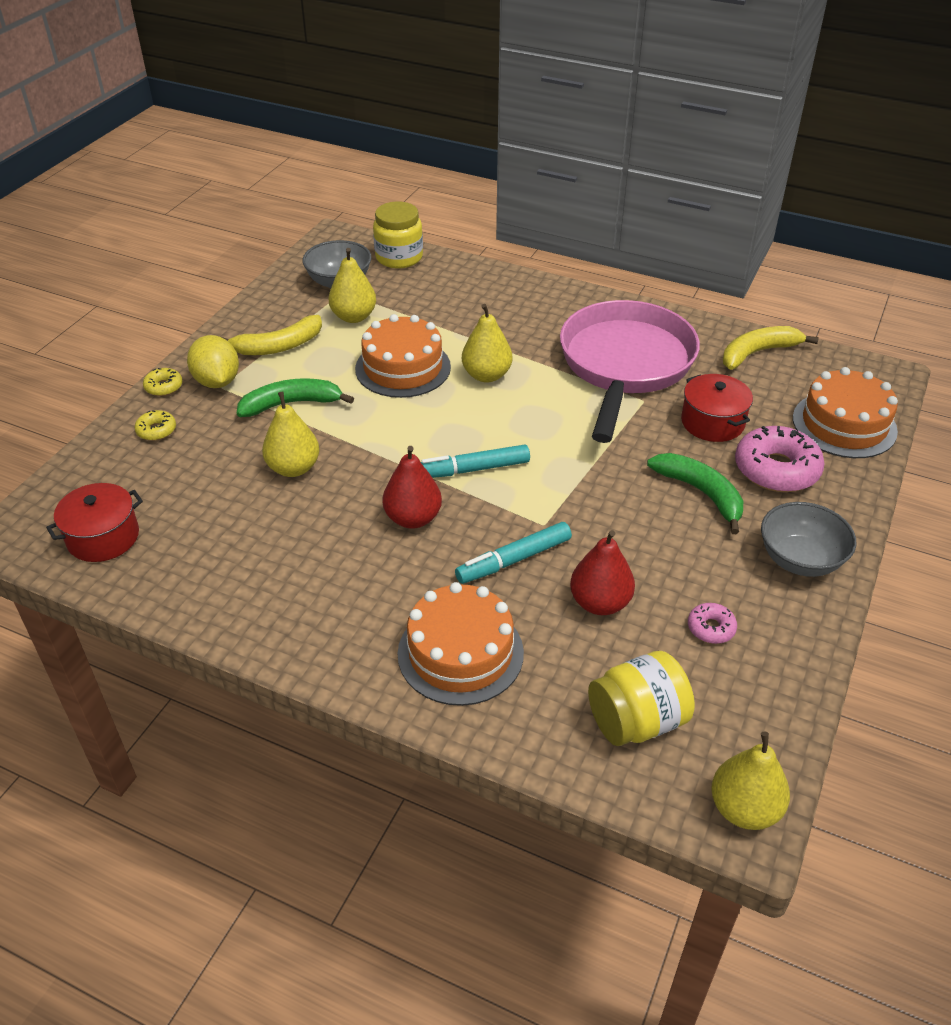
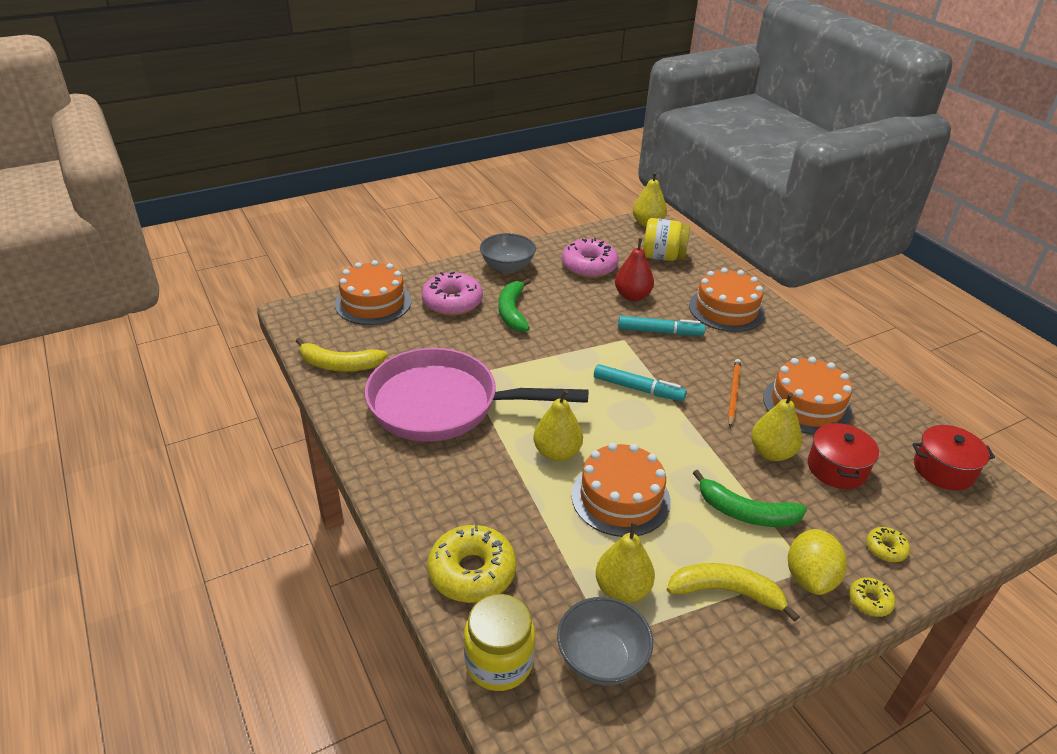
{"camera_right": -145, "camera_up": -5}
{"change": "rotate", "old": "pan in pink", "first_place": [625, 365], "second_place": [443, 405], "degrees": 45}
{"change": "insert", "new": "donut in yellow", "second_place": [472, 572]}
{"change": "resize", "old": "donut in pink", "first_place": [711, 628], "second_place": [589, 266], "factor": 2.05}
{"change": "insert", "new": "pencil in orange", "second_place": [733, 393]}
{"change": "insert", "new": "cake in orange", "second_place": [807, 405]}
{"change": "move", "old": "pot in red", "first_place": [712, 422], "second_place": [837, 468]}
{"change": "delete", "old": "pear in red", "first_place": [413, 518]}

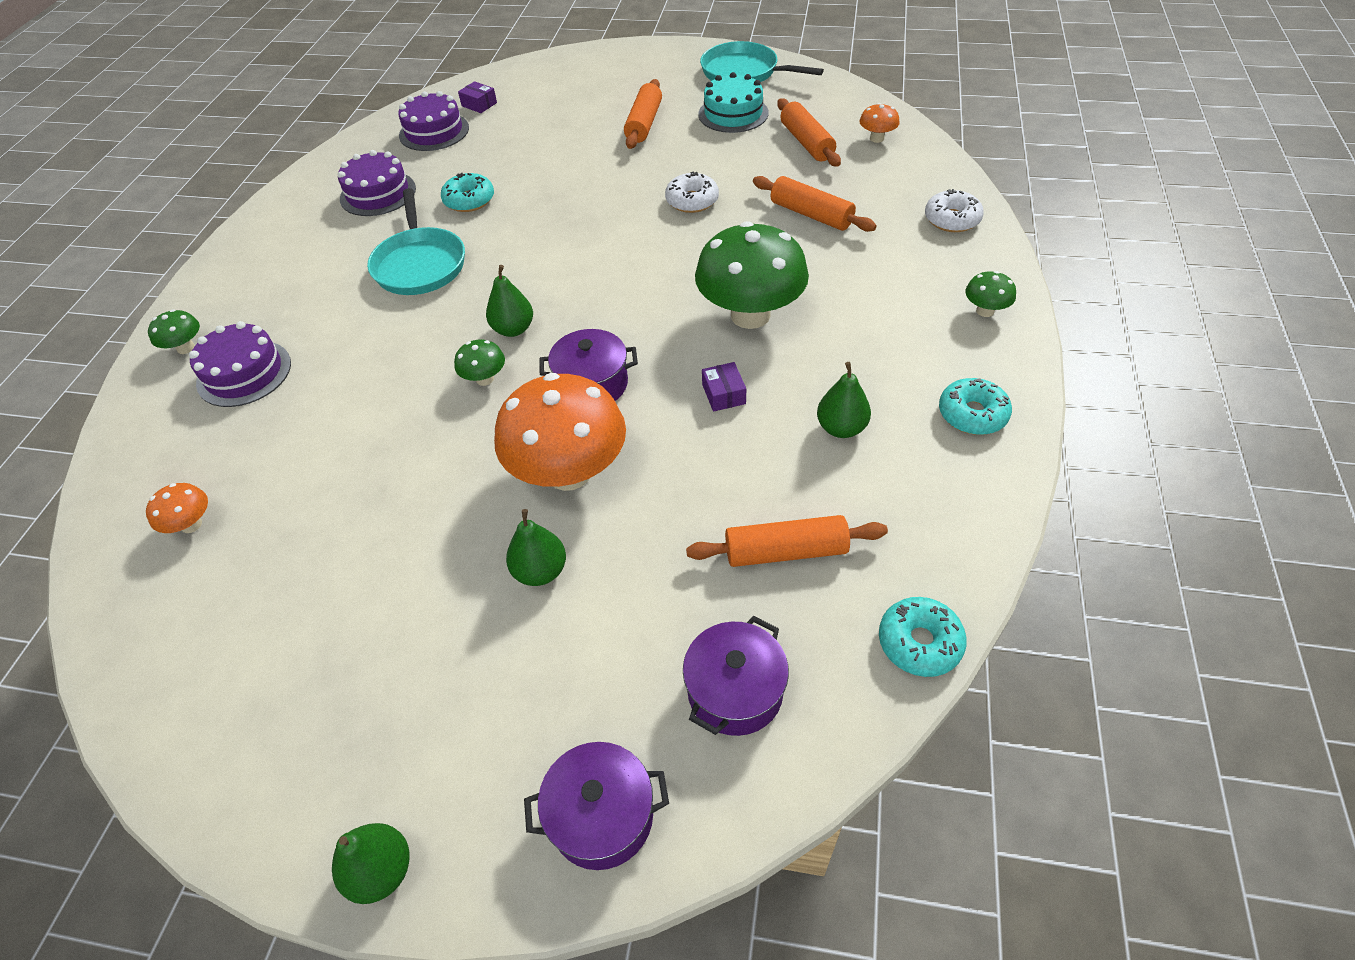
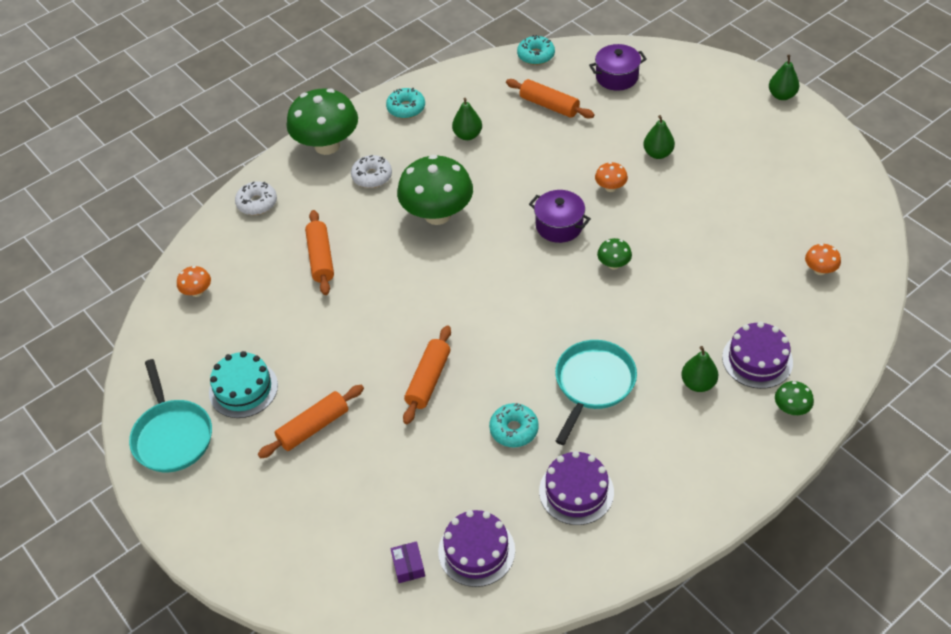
{"camera_right": -140, "camera_up": 0}
{"change": "resize", "old": "mushroom in green", "first_place": [985, 311], "second_place": [327, 145], "factor": 2.29}
{"change": "move", "old": "donut in white", "first_place": [692, 201], "second_place": [372, 176]}
{"change": "move", "old": "rolling pin in orange", "first_place": [806, 142], "second_place": [428, 380]}
{"change": "resize", "old": "mushroom in orange", "first_place": [569, 472], "second_place": [610, 187], "factor": 0.44}
{"change": "move", "old": "pear in green", "first_place": [513, 329], "second_place": [698, 383]}
{"change": "delete", "old": "pot in purple", "first_place": [602, 816]}
{"change": "delete", "old": "box in purple", "first_place": [723, 394]}

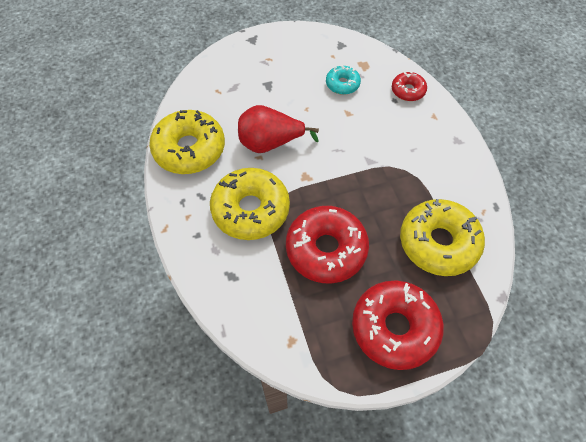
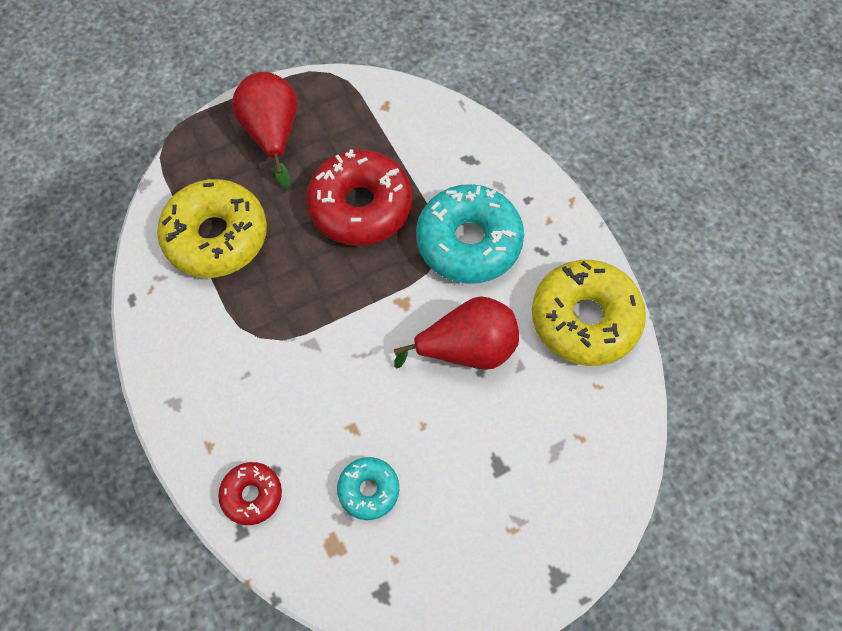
{"camera_right": 170, "camera_up": 5}
{"change": "replace", "old": "donut in red", "new": "pear in red", "first_place": [394, 328], "second_place": [272, 134]}
{"change": "recolor", "old": "donut in yellow", "new": "donut in turquoise", "first_place": [250, 210], "second_place": [468, 242]}

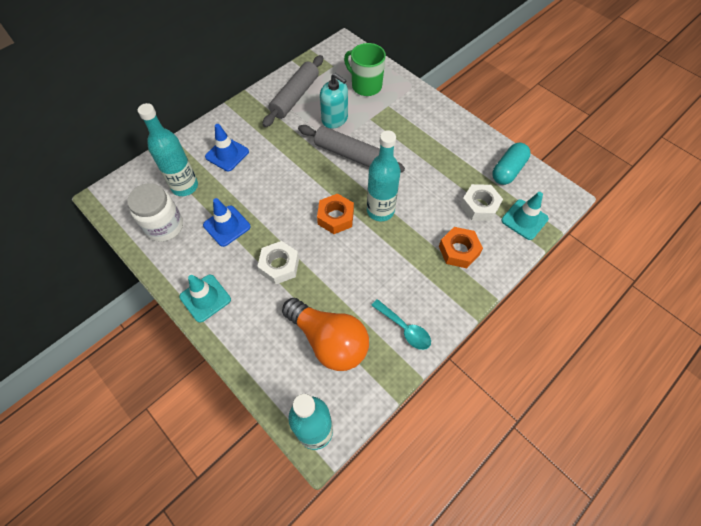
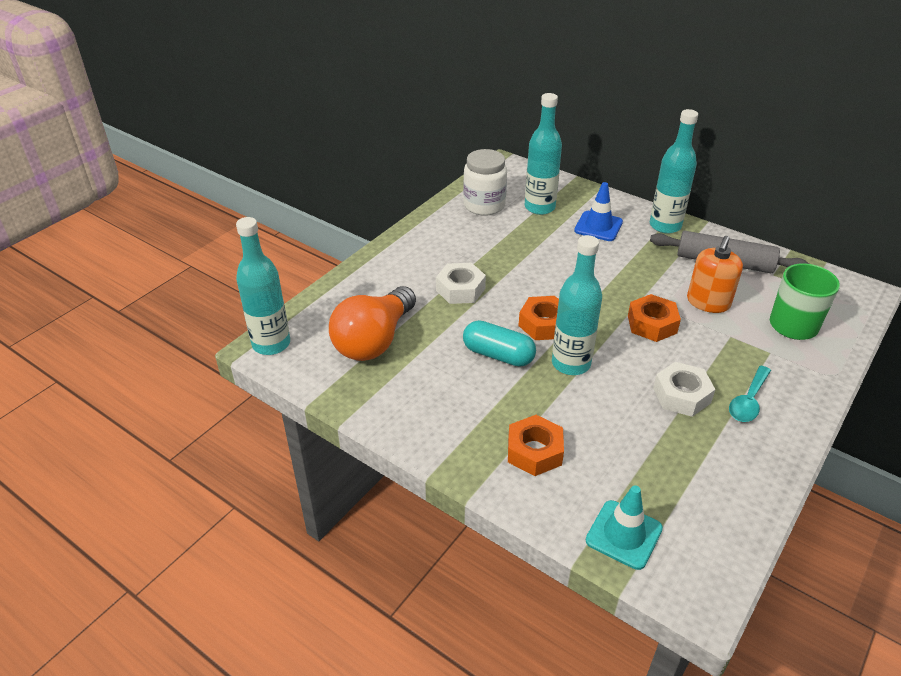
{"camera_right": 80, "camera_up": -20}
{"change": "move", "old": "capsule in turquoise", "first_place": [508, 170], "second_place": [498, 355]}
{"change": "replace", "old": "rolling pin in grey", "new": "nut in orange", "first_place": [350, 155], "second_place": [652, 324]}
{"change": "insert", "new": "bottle in turquoise", "second_place": [665, 226]}
{"change": "move", "old": "nut in white", "first_place": [479, 206], "second_place": [681, 395]}
{"change": "recolor", "old": "soap dispenser in turquoise", "new": "soap dispenser in orange", "first_place": [335, 119], "second_place": [708, 302]}
{"change": "move", "old": "spoon in turquoise", "first_place": [404, 329], "second_place": [748, 401]}
{"change": "delete", "old": "traffic cone in turquoise", "first_place": [205, 298]}
{"change": "delete", "old": "traffic cone in blue", "first_place": [227, 226]}

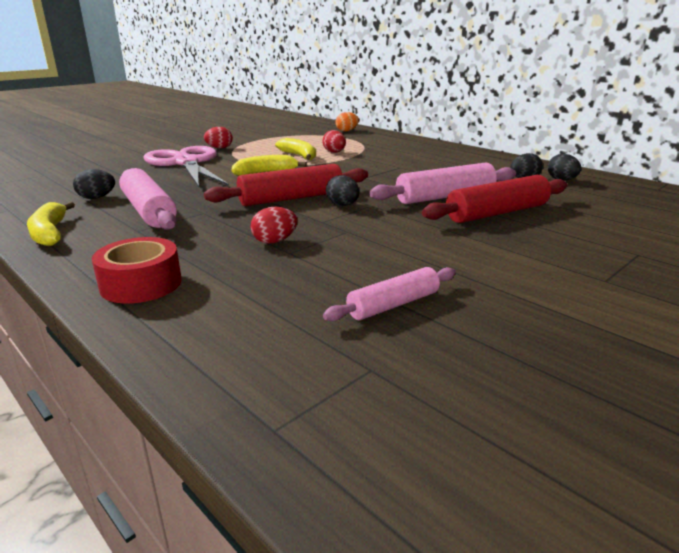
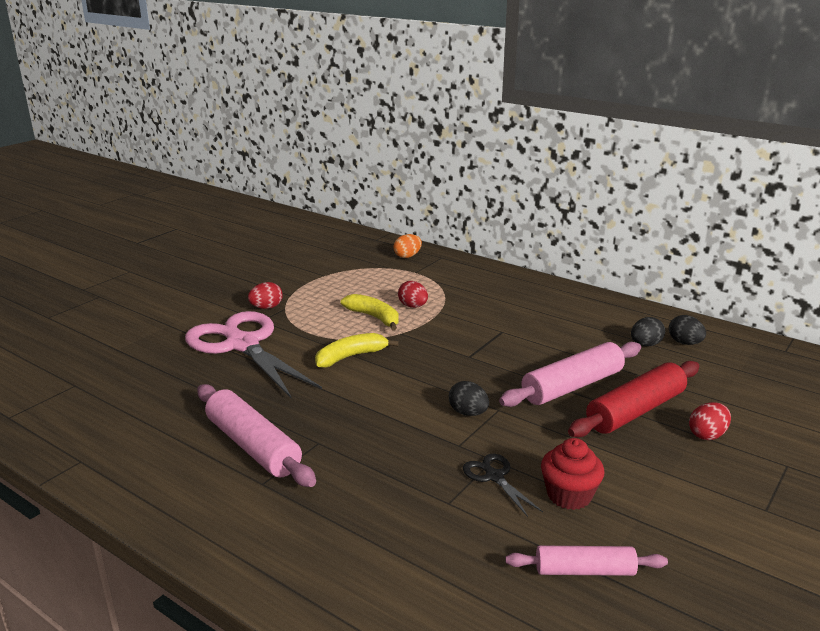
{"camera_right": -10, "camera_up": 0}
{"change": "insert", "new": "scissors in black", "second_place": [494, 477]}
{"change": "rotate", "old": "rolling pin in pink", "first_place": [393, 305], "second_place": [584, 571], "degrees": 45}
{"change": "insert", "new": "cupcake in red", "second_place": [569, 495]}
{"change": "move", "old": "egg in red", "first_place": [274, 241], "second_place": [707, 435]}
{"change": "delete", "old": "banana in yellow", "first_place": [50, 233]}
{"change": "delete", "old": "egg in black", "first_place": [97, 198]}
{"change": "delete", "old": "tape in red", "first_place": [141, 284]}
{"change": "delete", "old": "rolling pin in red", "first_place": [291, 198]}

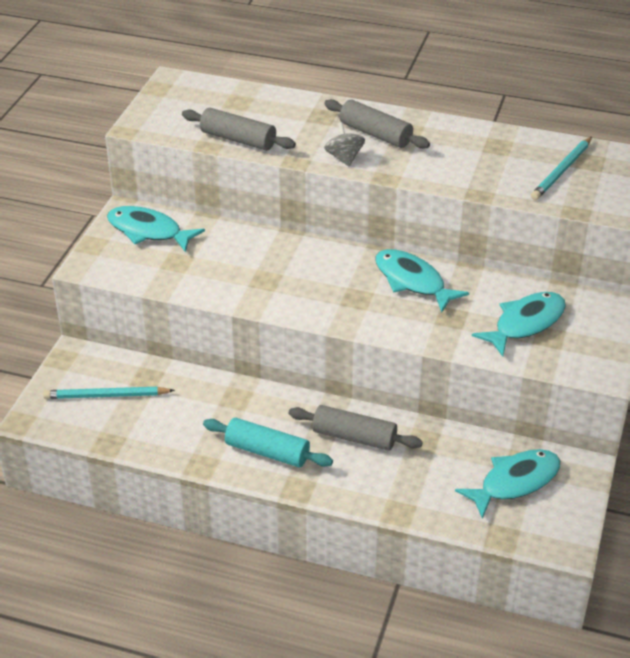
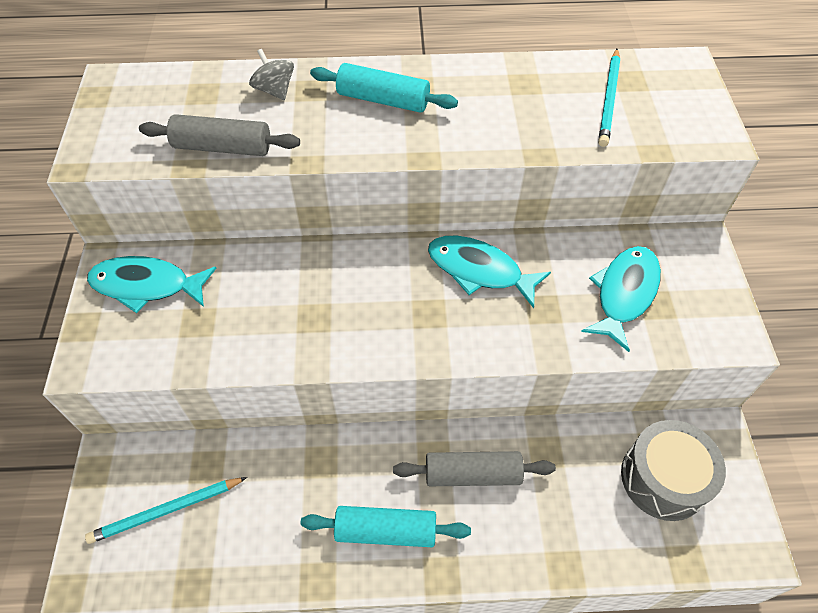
{"camera_right": -20, "camera_up": 15}
{"change": "move", "old": "spinning top in grey", "first_place": [344, 158], "second_place": [275, 90]}
{"change": "recolor", "old": "rolling pin in grey", "new": "rolling pin in turquoise", "first_place": [375, 134], "second_place": [383, 100]}
{"change": "replace", "old": "fish in turquoise", "new": "drum in grey", "first_place": [515, 482], "second_place": [663, 478]}

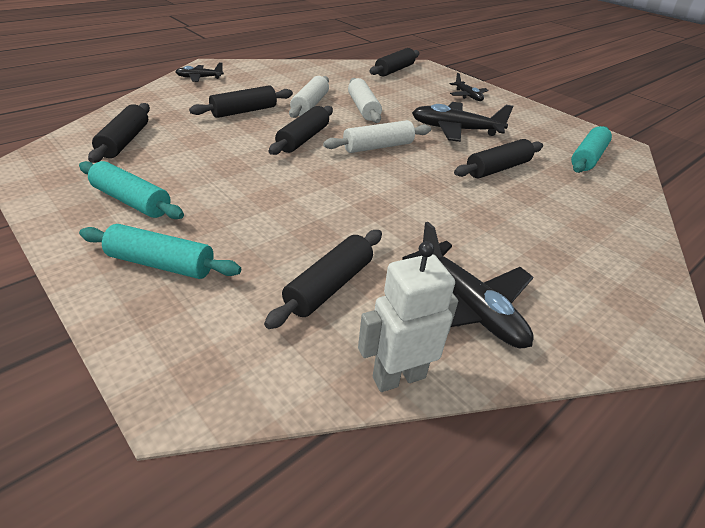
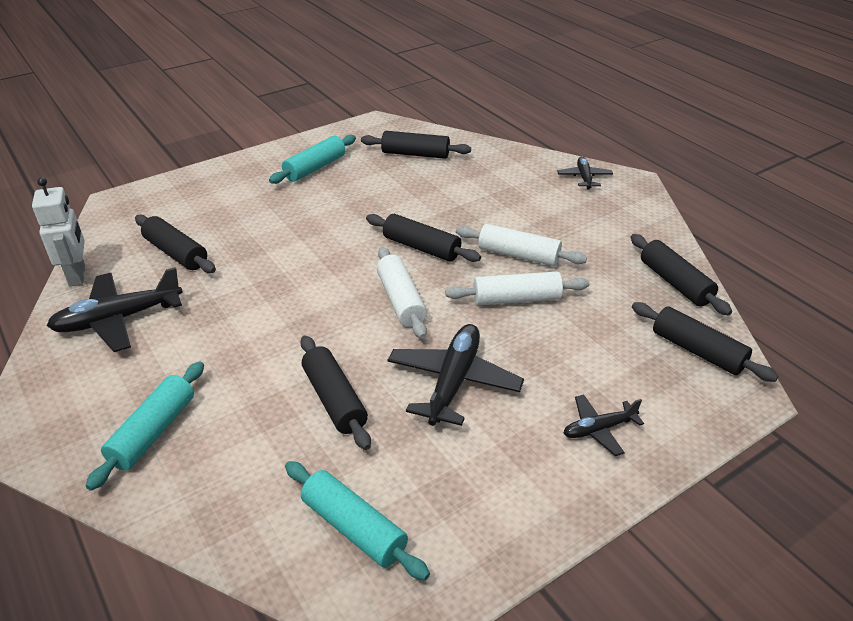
{"camera_right": 100, "camera_up": 0}
{"change": "move", "old": "rolling pin in turquoise", "first_place": [161, 263], "second_place": [153, 432]}
{"change": "move", "old": "rolling pin in black", "first_place": [244, 111], "second_place": [675, 283]}

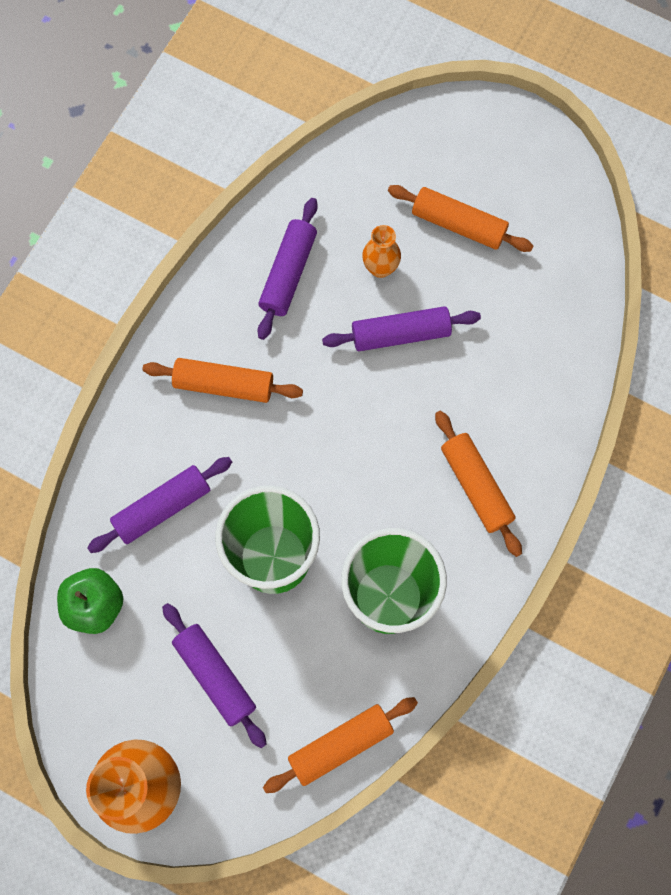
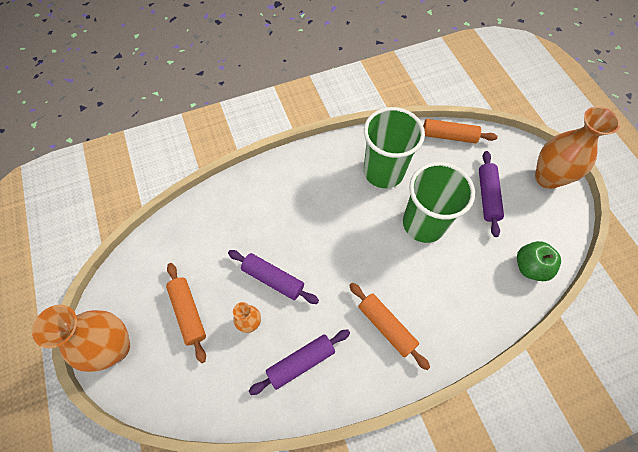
{"camera_right": -140, "camera_up": -10}
{"change": "insert", "new": "vase in orange", "second_place": [115, 347]}
{"change": "delete", "old": "rolling pin in purple", "first_place": [162, 507]}
{"change": "delete", "old": "rolling pin in orange", "first_place": [476, 486]}

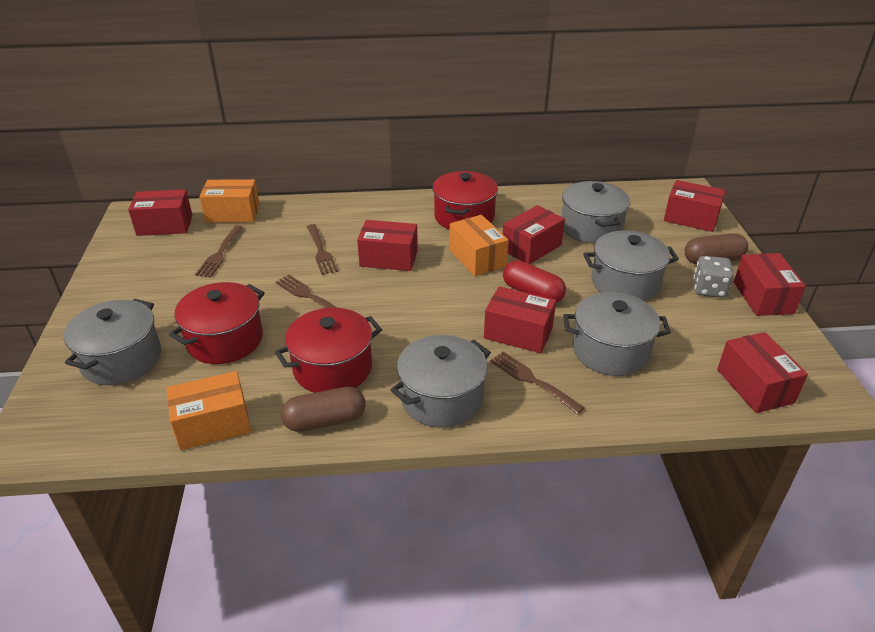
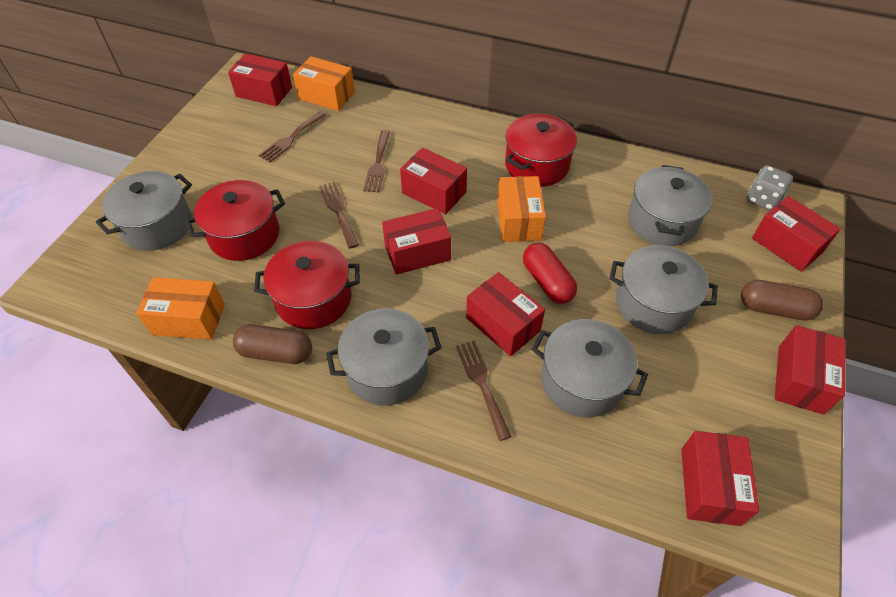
{"camera_right": 25, "camera_up": 15}
{"change": "move", "old": "box in red", "first_place": [531, 247], "second_place": [417, 252]}
{"change": "move", "old": "dice in grey", "first_place": [709, 289], "second_place": [762, 199]}

